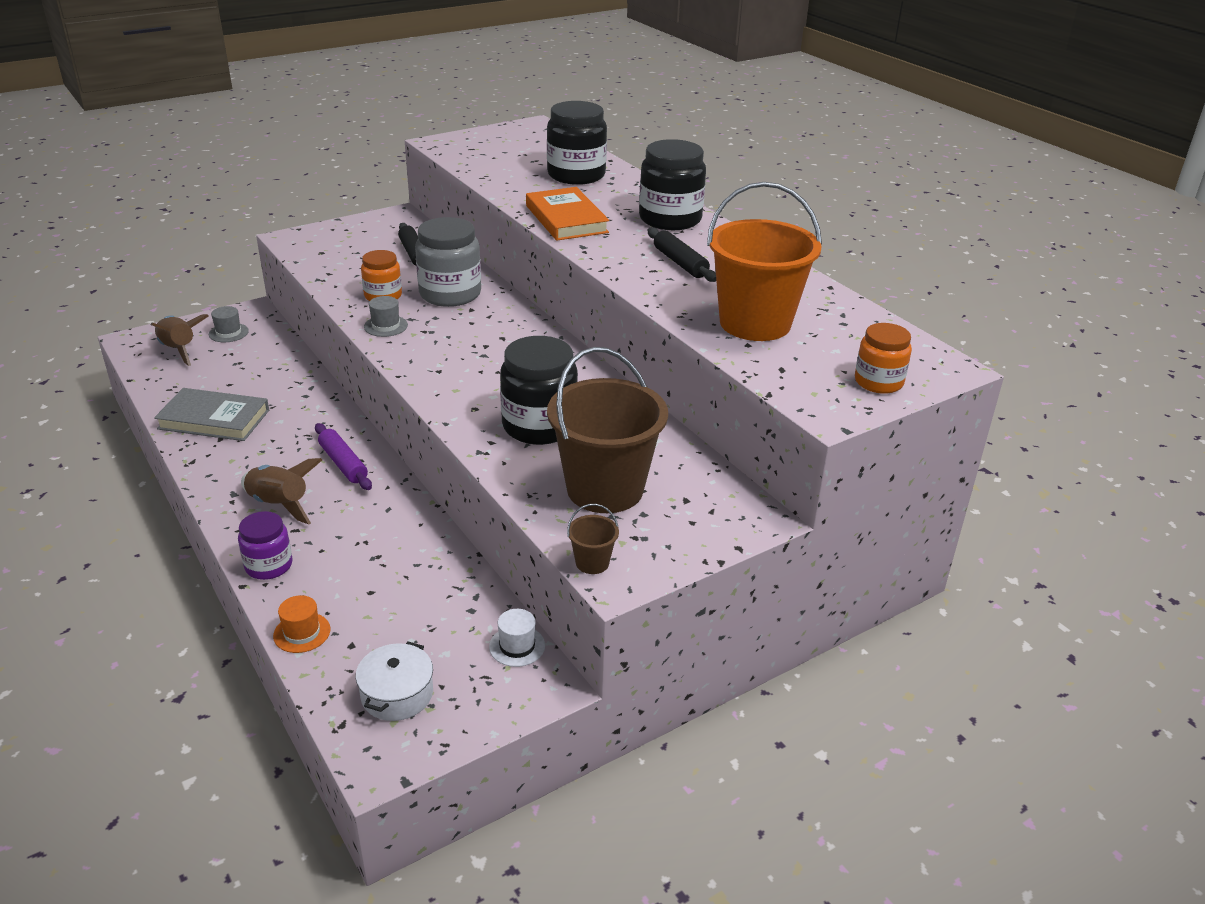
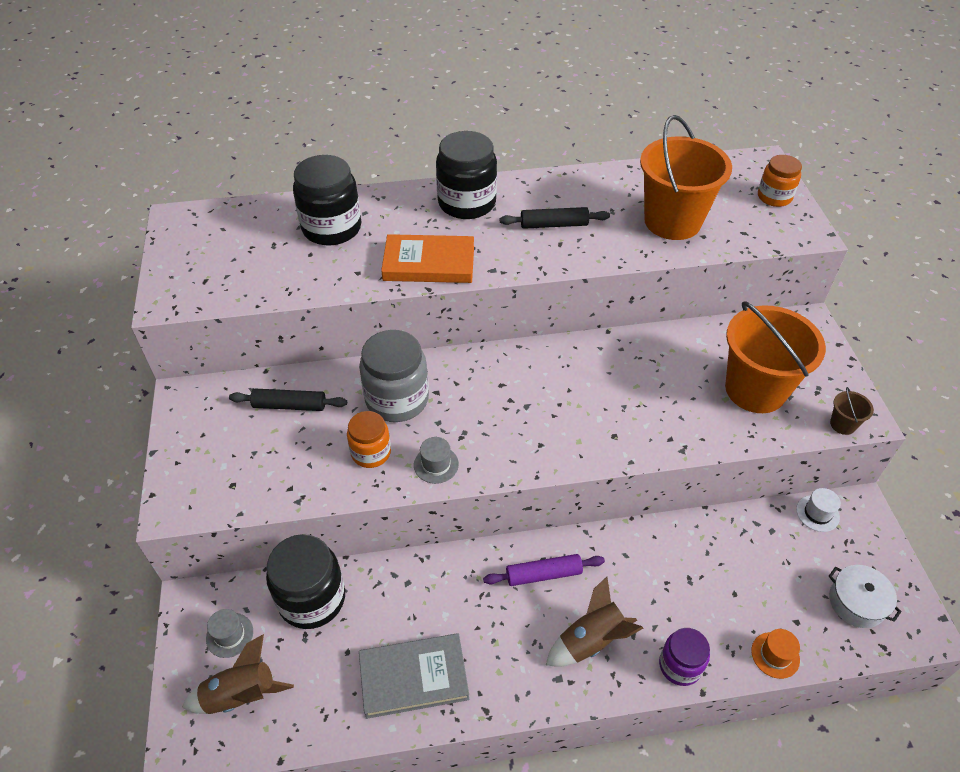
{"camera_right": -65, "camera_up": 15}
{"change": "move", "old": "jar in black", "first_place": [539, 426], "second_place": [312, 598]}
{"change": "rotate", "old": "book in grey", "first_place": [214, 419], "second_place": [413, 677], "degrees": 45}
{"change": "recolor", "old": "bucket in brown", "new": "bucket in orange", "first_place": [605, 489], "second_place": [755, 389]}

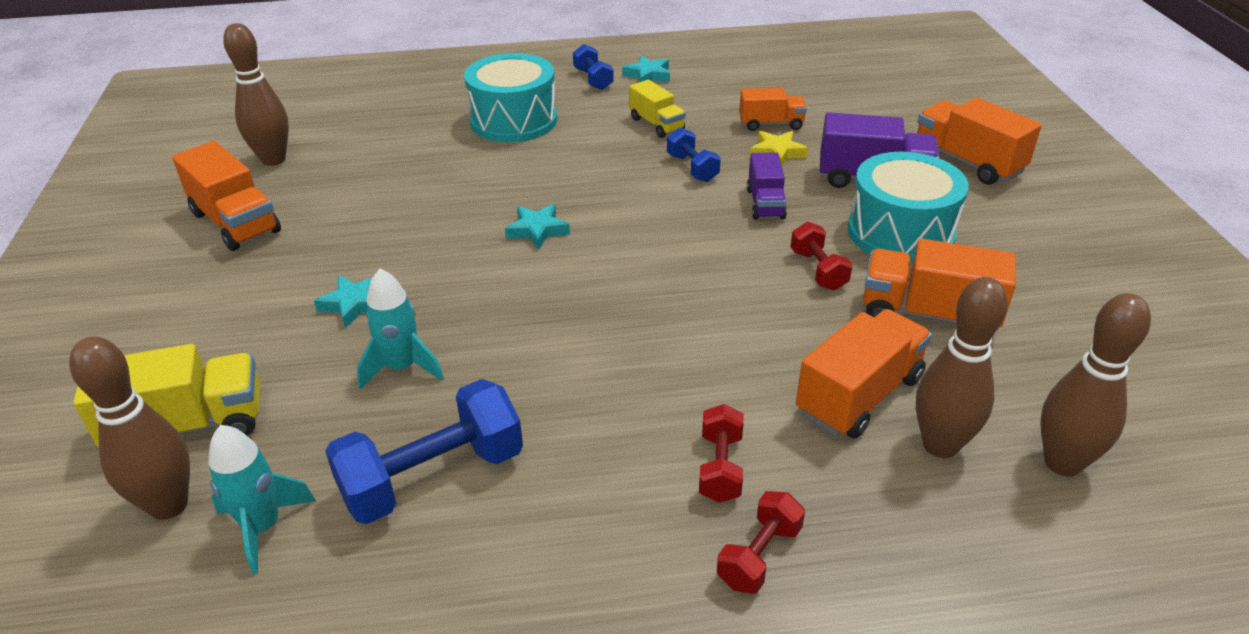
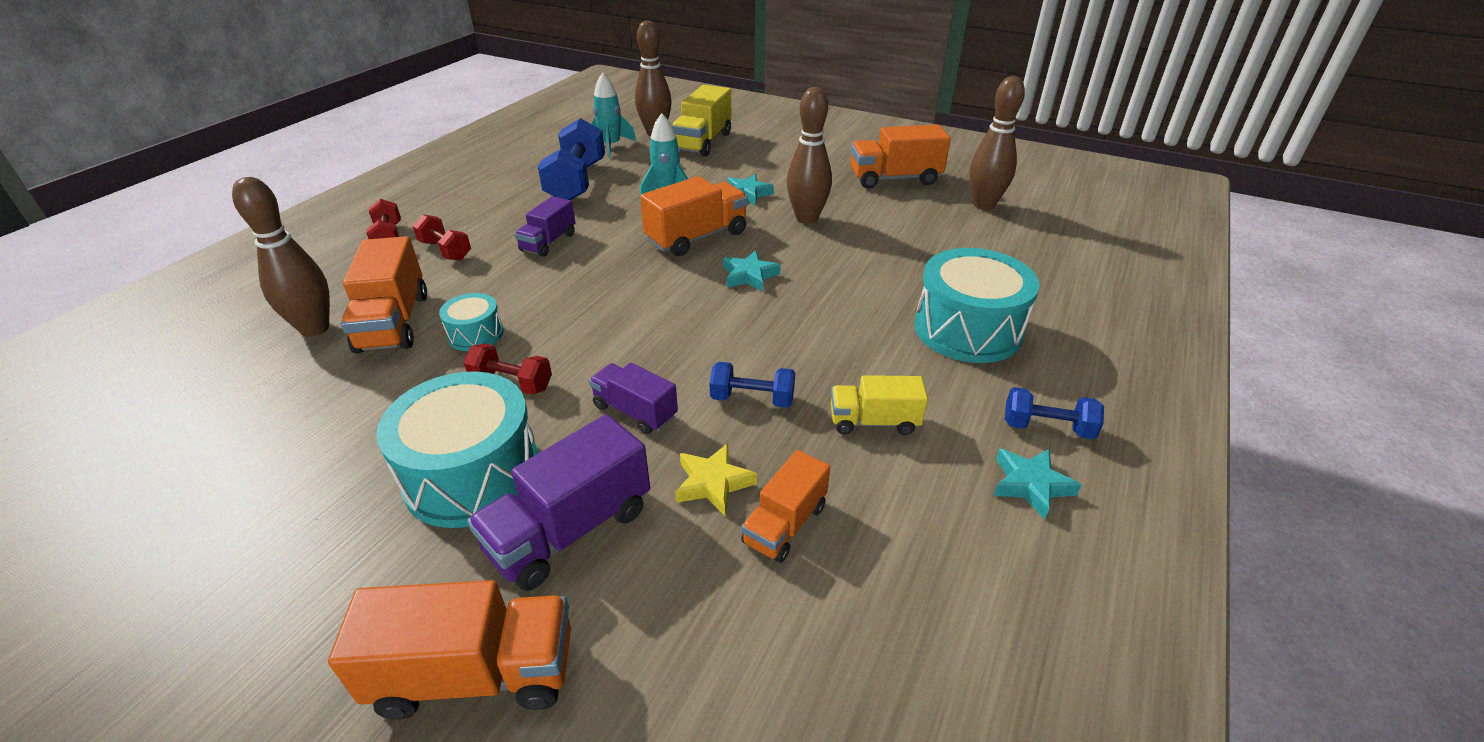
{"camera_right": 125, "camera_up": 0}
{"change": "insert", "new": "drum in turquoise", "second_place": [475, 334]}
{"change": "insert", "new": "truck in purple", "second_place": [548, 242]}
{"change": "move", "old": "truck in orange", "first_place": [928, 314], "second_place": [697, 237]}
{"change": "move", "old": "bowling pin in brown", "first_place": [1062, 463], "second_place": [806, 219]}

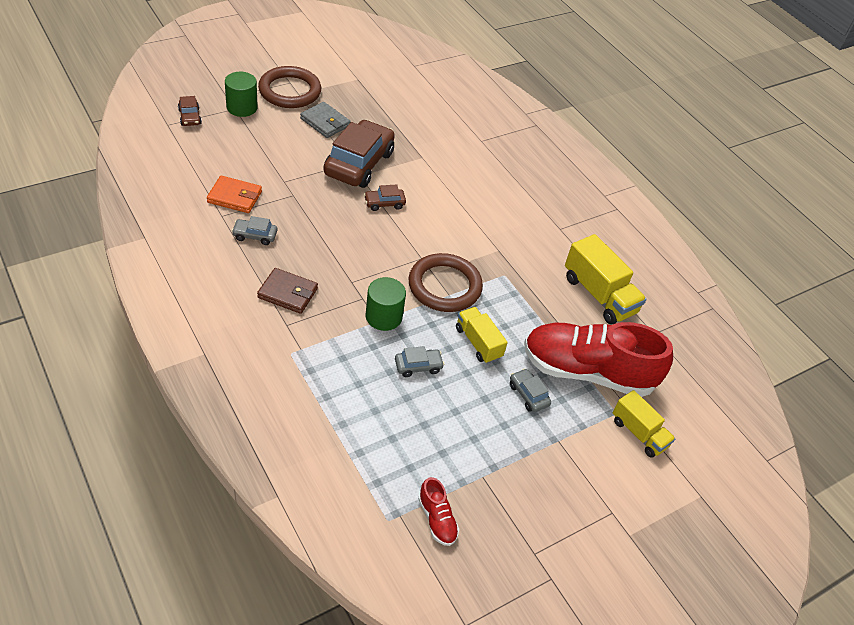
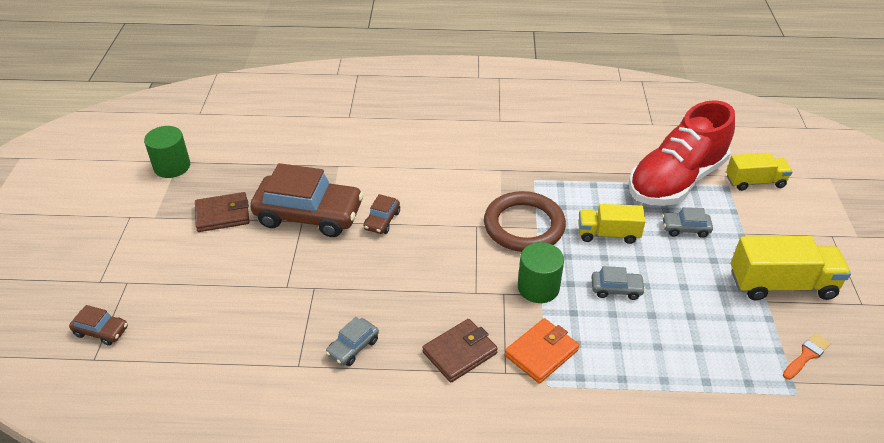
{"camera_right": -50, "camera_up": -5}
{"change": "move", "old": "cylinder in green", "first_place": [242, 107], "second_place": [172, 166]}
{"change": "recolor", "old": "wallet in grey", "new": "wallet in brown", "first_place": [325, 122], "second_place": [223, 215]}
{"change": "rotate", "old": "car in brown", "first_place": [359, 163], "second_place": [309, 215], "degrees": 135}
{"change": "move", "old": "wallet in orange", "first_place": [235, 197], "second_place": [541, 353]}
{"change": "rotate", "old": "car in grey", "first_place": [418, 366], "second_place": [616, 289], "degrees": 75}
{"change": "move", "old": "truck in yellow", "first_place": [599, 295], "second_place": [781, 284]}
{"change": "replace", "old": "shoe in red", "new": "brush in orange", "first_place": [437, 519], "second_place": [806, 355]}
{"change": "delete", "old": "ring in brown", "first_place": [290, 91]}

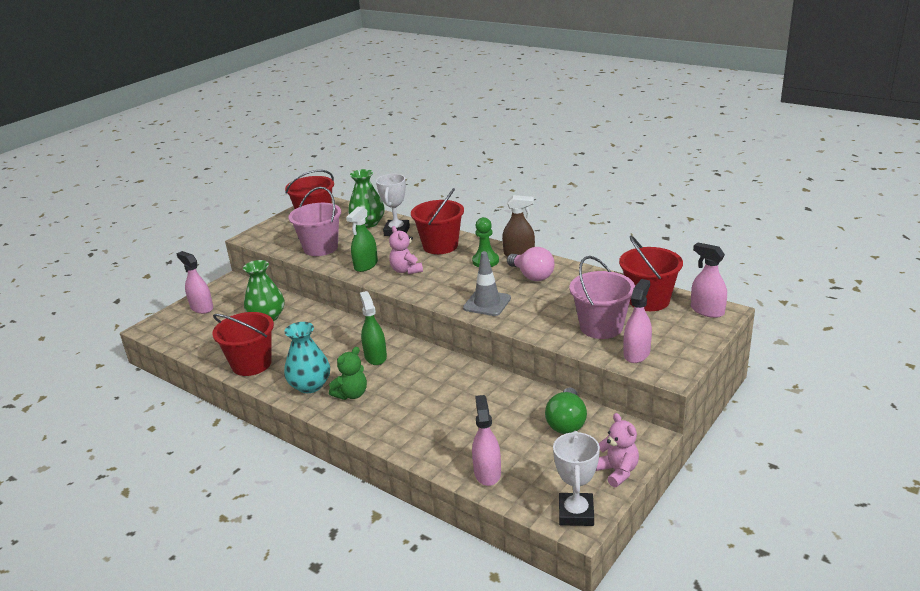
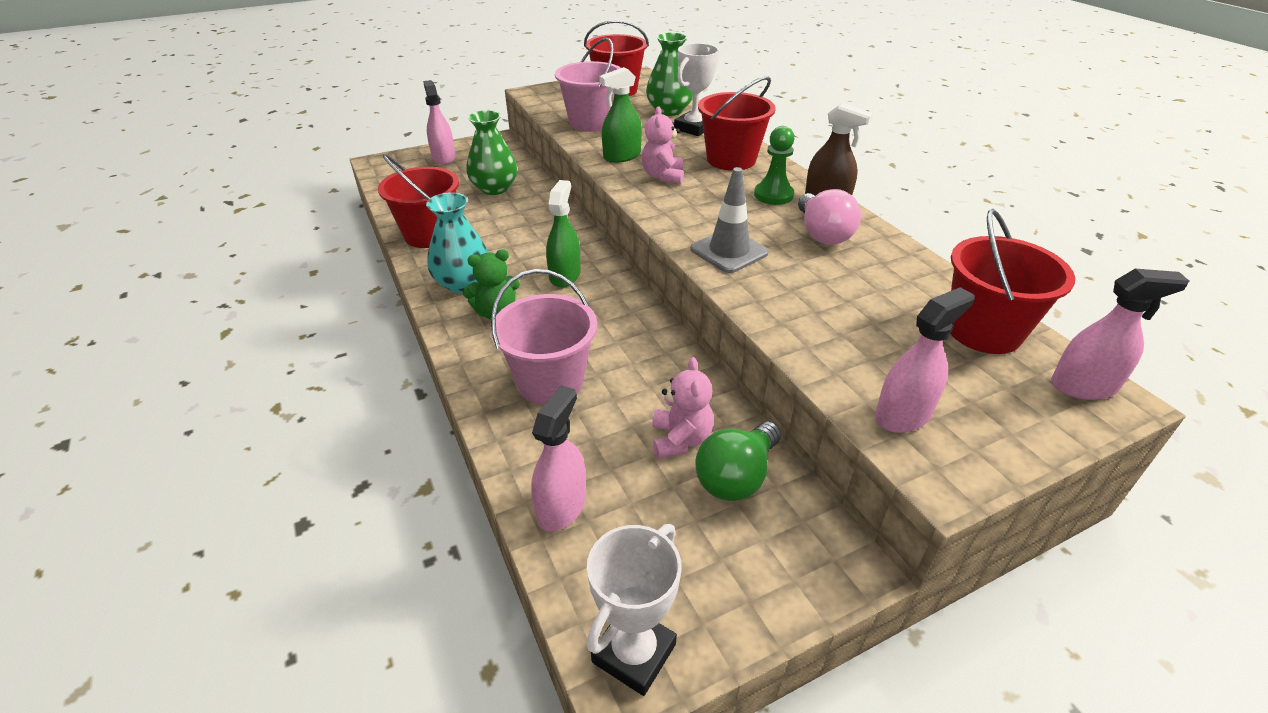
{"camera_right": 25, "camera_up": 10}
{"change": "move", "old": "bucket in pink", "first_place": [601, 327], "second_place": [550, 382]}
{"change": "move", "old": "teddy bear in pink", "first_place": [617, 471], "second_place": [680, 439]}
{"change": "rotate", "old": "spray bottle in pink", "first_place": [707, 311], "second_place": [1083, 386], "degrees": 105}

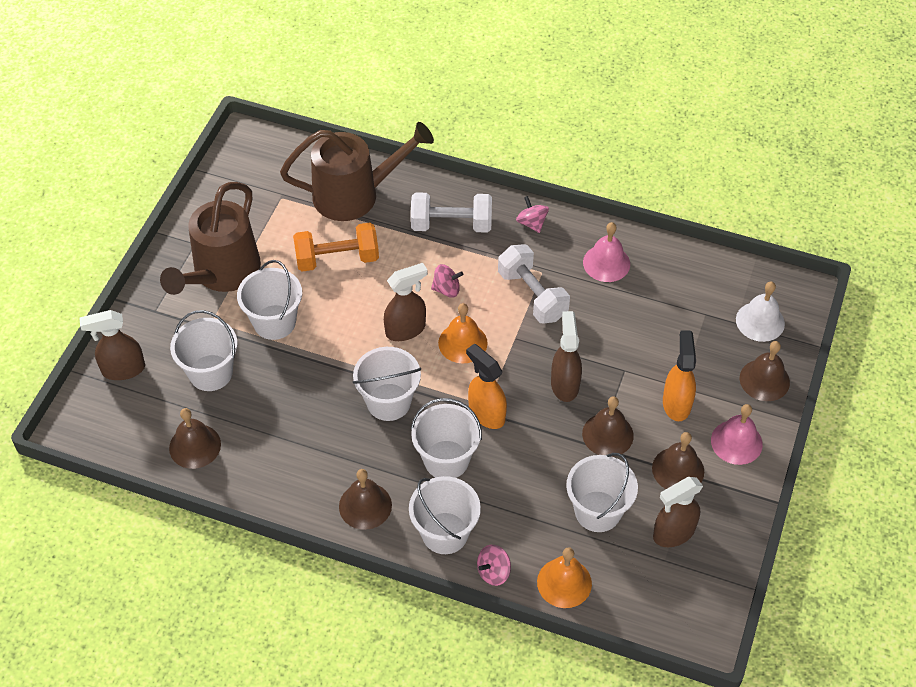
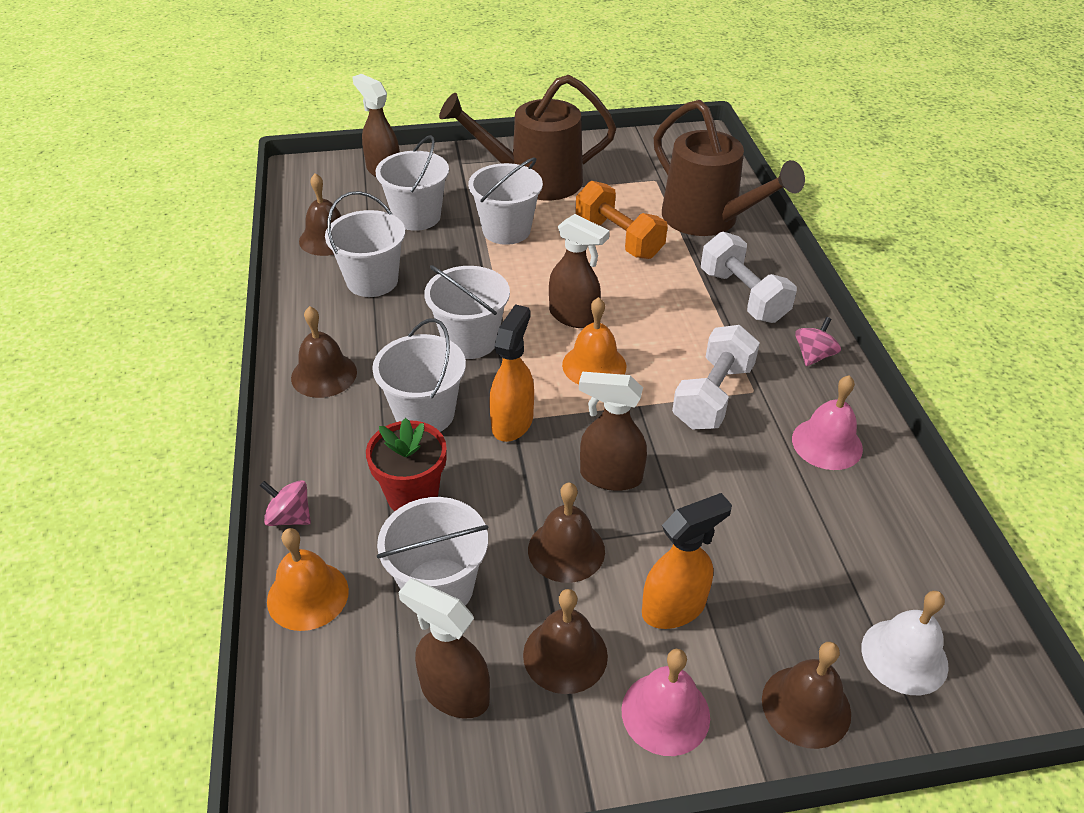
{"camera_right": 60, "camera_up": -10}
{"change": "move", "old": "bucket in white", "first_place": [445, 533], "second_place": [372, 281]}
{"change": "insert", "new": "flower pot in red", "second_place": [412, 496]}
{"change": "rotate", "old": "spray bottle in brown", "first_place": [565, 384], "second_place": [610, 476], "degrees": -135}
{"change": "delete", "old": "spinning top in pink", "first_place": [446, 289]}

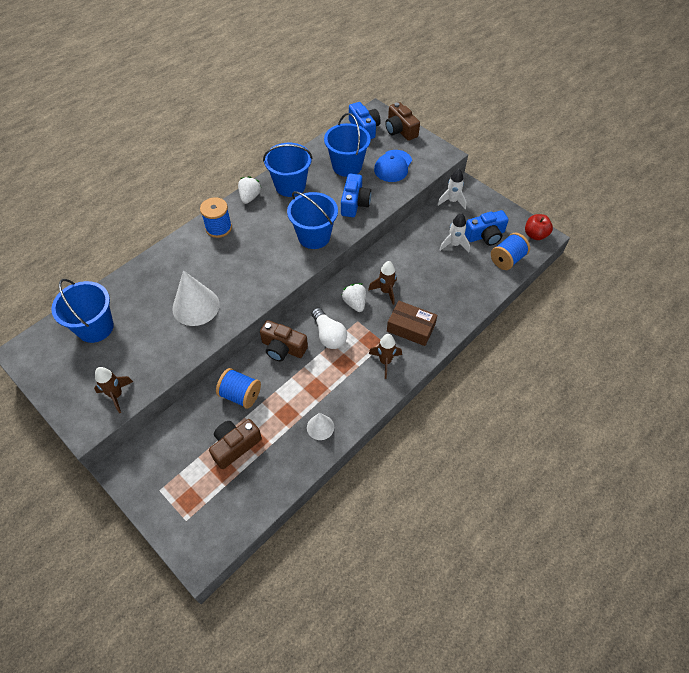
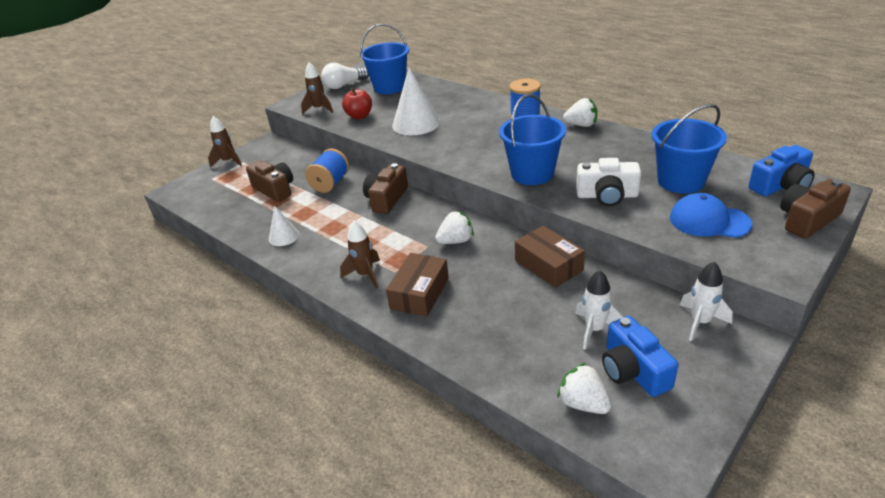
{"camera_right": 90, "camera_up": -20}
{"change": "move", "old": "rocket in brown", "first_place": [385, 291], "second_place": [228, 161]}
{"change": "move", "old": "light bulb in white", "first_place": [329, 335], "second_place": [344, 85]}
{"change": "move", "old": "apple in red", "first_place": [535, 235], "second_place": [359, 116]}
{"change": "insert", "new": "box in brown", "second_place": [548, 265]}
{"change": "replace", "old": "spool in blue", "new": "strawberry in white", "first_place": [507, 259], "second_place": [583, 403]}
{"change": "recolor", "old": "camera in blue", "new": "camera in white", "first_place": [354, 203], "second_place": [607, 195]}
{"change": "delete", "old": "bucket in blue", "first_place": [290, 186]}

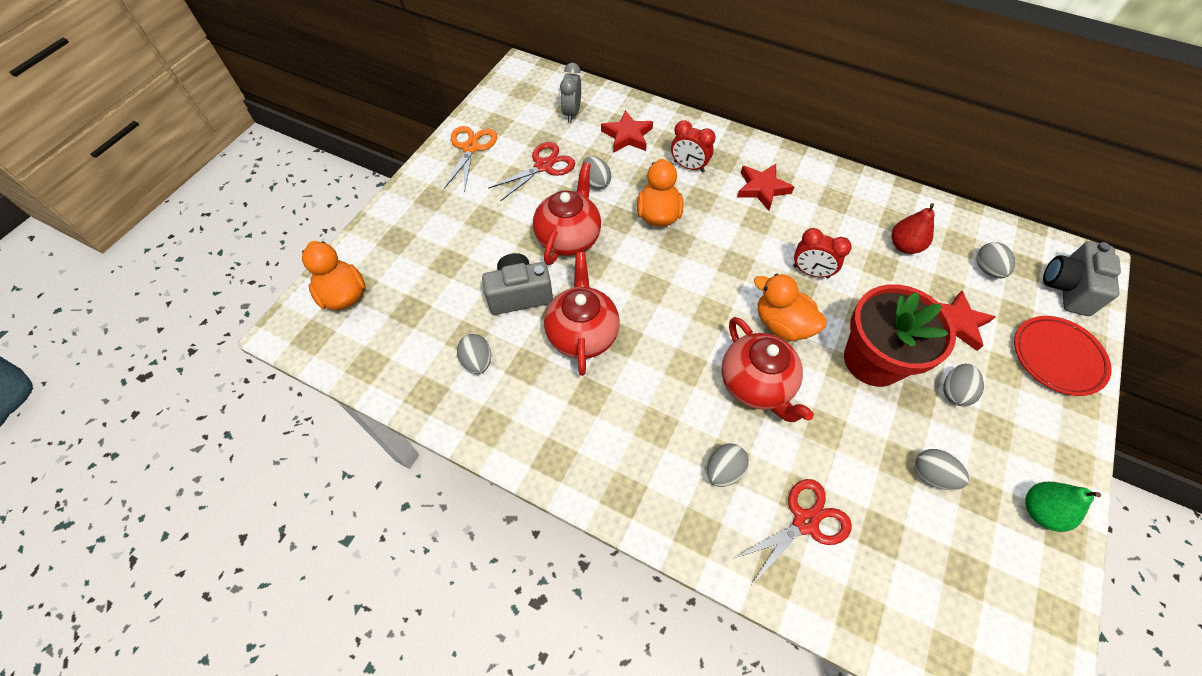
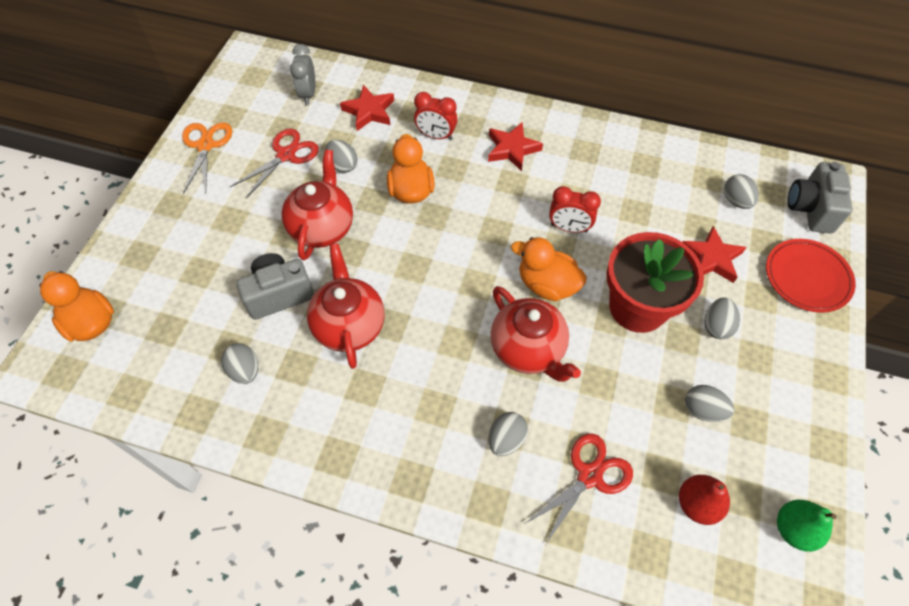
{"camera_right": -10, "camera_up": 0}
{"change": "move", "old": "pear in red", "first_place": [904, 246], "second_place": [697, 504]}
{"change": "move", "old": "pear in green", "first_place": [1040, 511], "second_place": [793, 529]}

